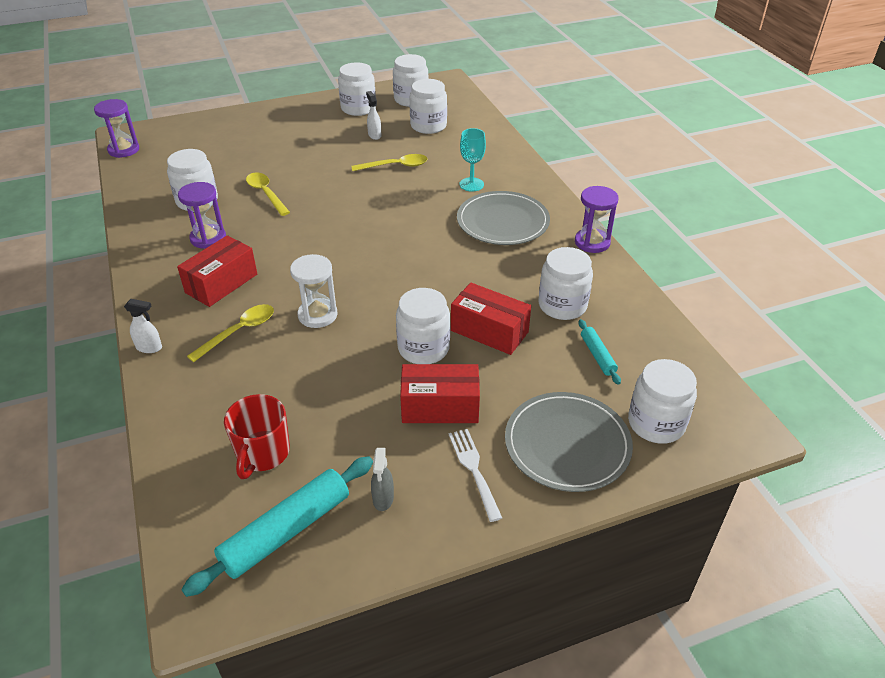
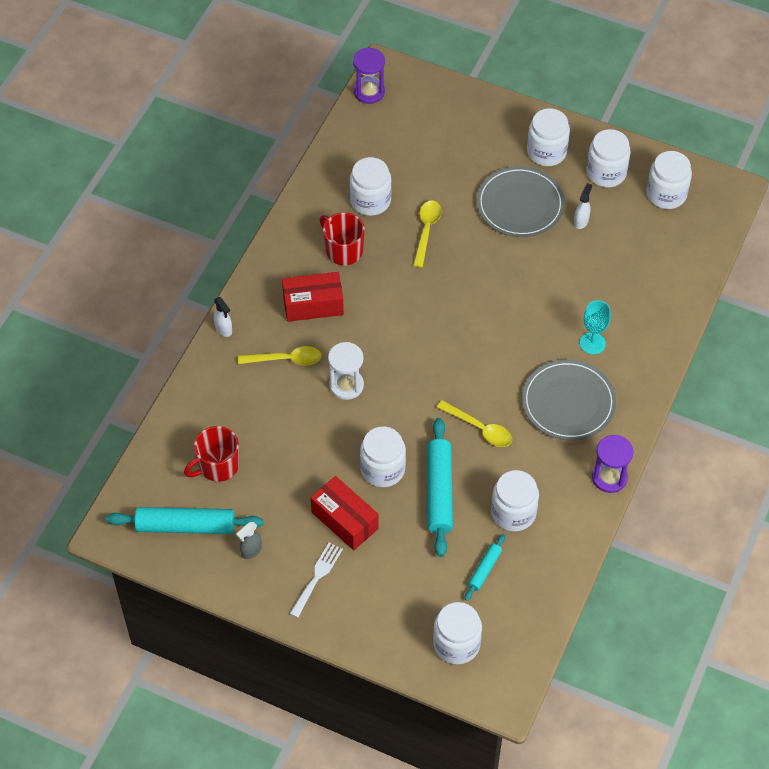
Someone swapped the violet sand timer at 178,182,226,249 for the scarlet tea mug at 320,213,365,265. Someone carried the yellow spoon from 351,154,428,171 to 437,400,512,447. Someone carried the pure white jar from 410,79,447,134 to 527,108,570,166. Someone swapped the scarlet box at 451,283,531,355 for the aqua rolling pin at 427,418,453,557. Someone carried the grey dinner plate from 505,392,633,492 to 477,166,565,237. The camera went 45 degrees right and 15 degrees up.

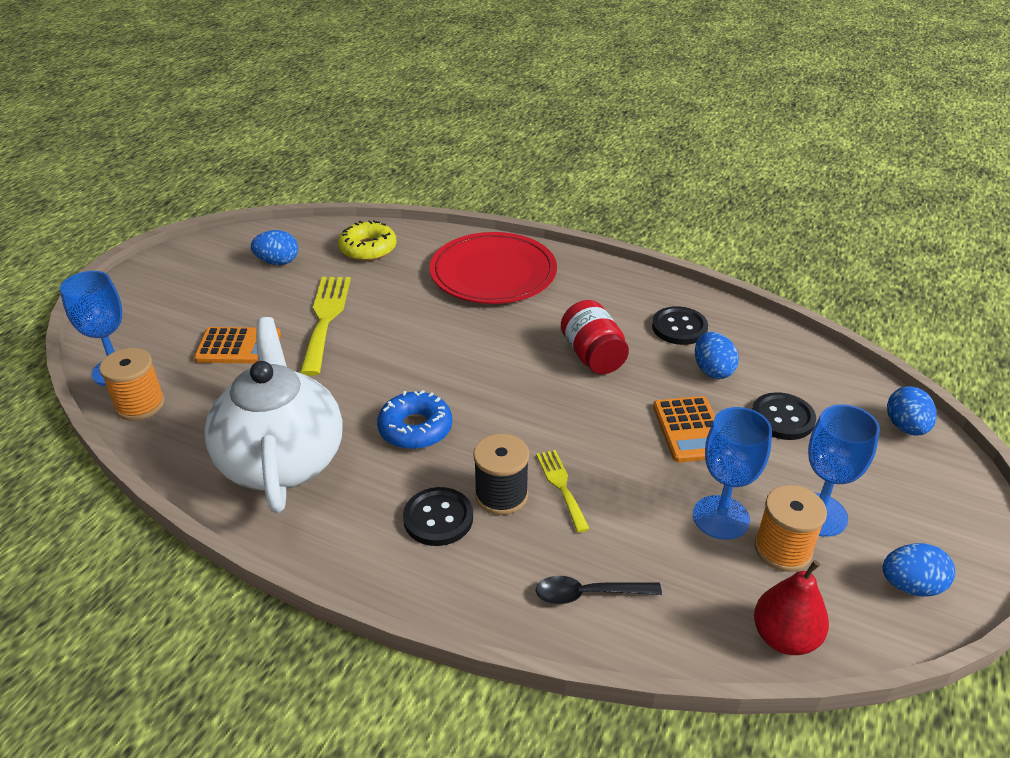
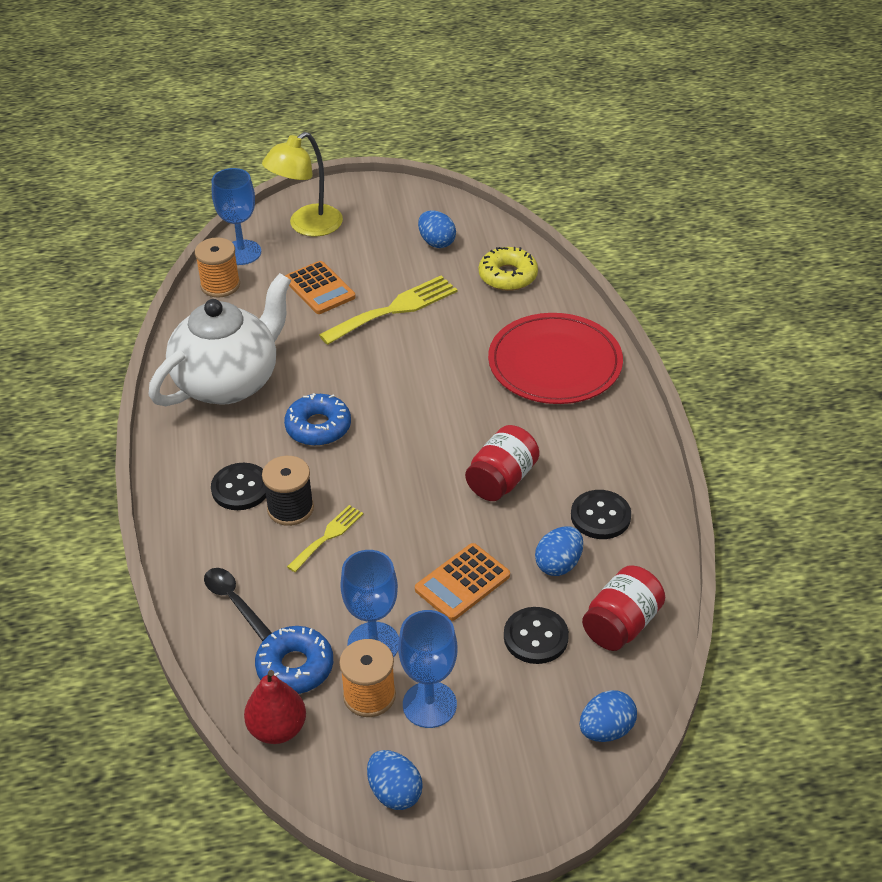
Someone put down the blue doughnut at 255,626,333,694. Someone put down the yellow lamp at 262,132,343,237. Someone put down the scarlet jar at 582,565,665,651. The camera went 55 degrees right and 5 degrees up.

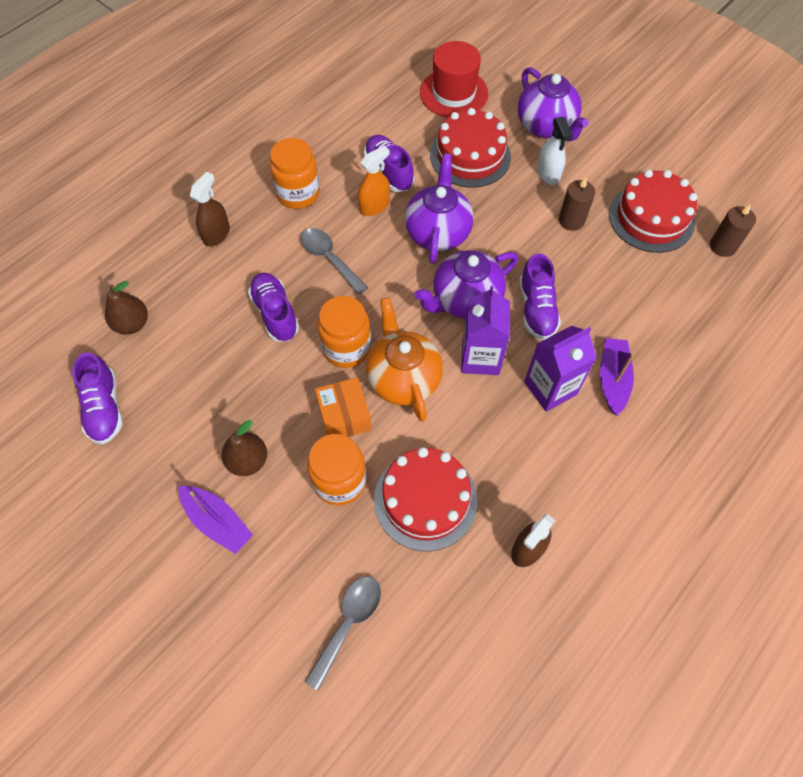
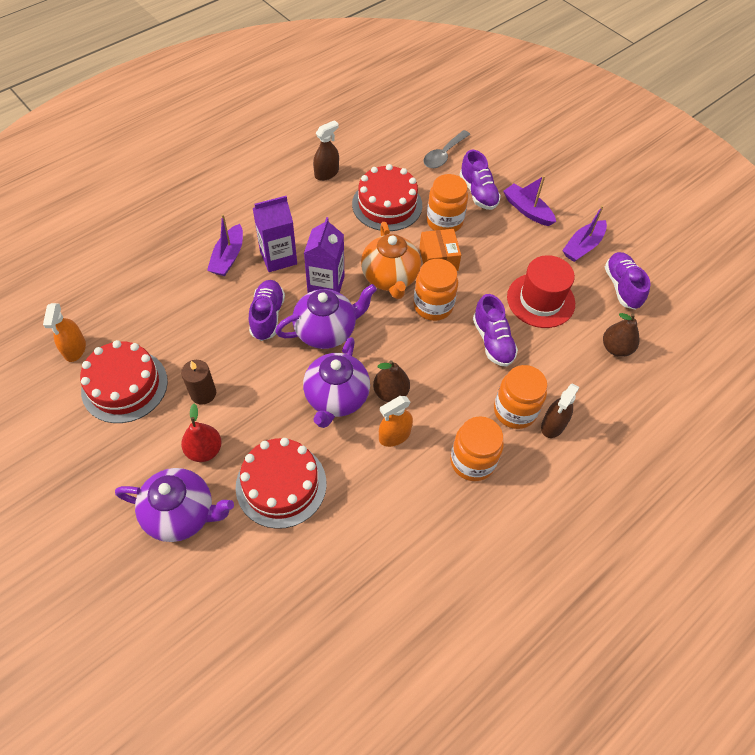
Someone carried the russet pear from 222,420,267,476 to 373,360,410,402. Someone took away the grey spoon at 301,228,368,295. Someone carried the violet shoe from 364,135,414,192 to 460,150,501,210. Someone carried the scarlet hat from 420,41,488,118 to 507,255,575,328. Someone rotated the violet teapot at 518,67,589,141 by 120 degrees clockwise. Someone swapped the pure white spray cleaner at 537,117,573,185 for the scarlet pear at 181,404,222,462. Someone swapped the russet wax candle at 710,204,756,257 for the bright orange spray cleaner at 43,303,86,362. Someone put down the bright orange jar at 494,365,547,429. Someone put down the violet sailboat at 562,205,607,262. The camera went 175 degrees left and 5 degrees down.

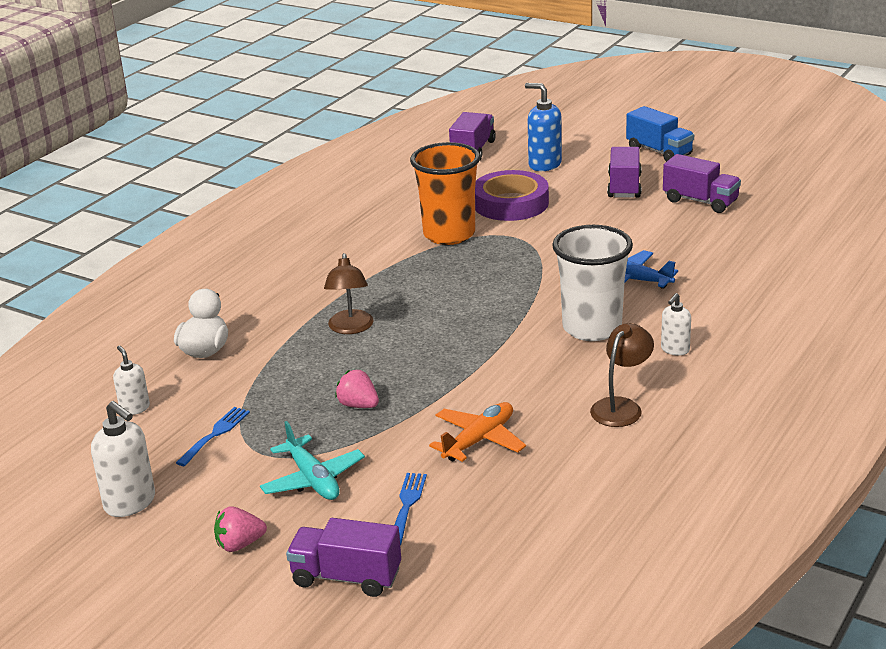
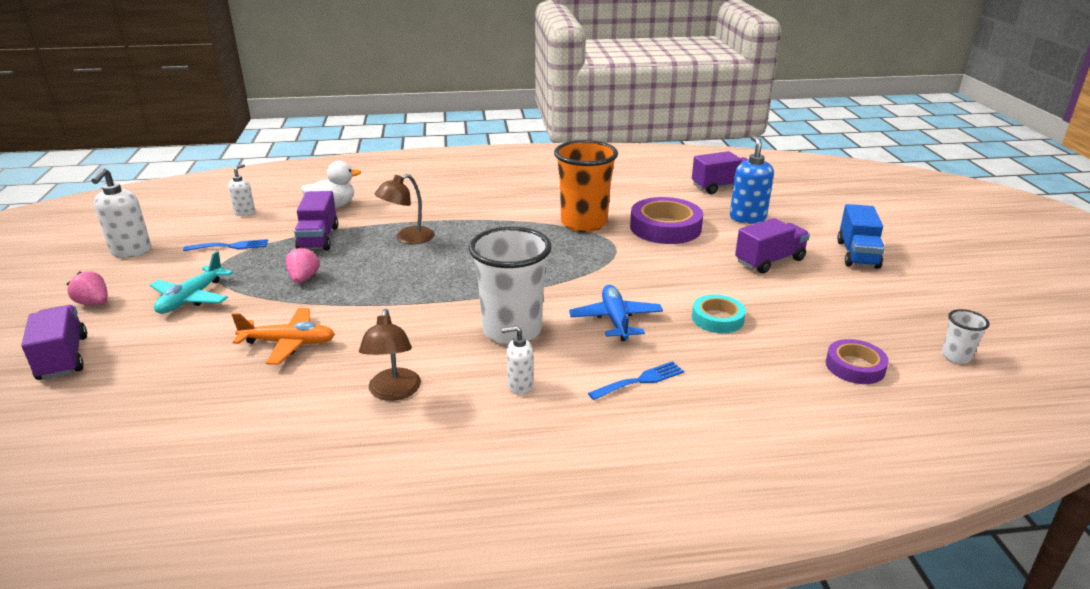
Someone carried the blue table fork from 395,473,427,545 to 588,361,684,400. Someone rotated the russet lamp at 590,323,654,427 by 90 degrees clockwise. Someone carried the violet truck from 663,154,741,213 to 294,191,338,251. Someone put down the aqua tape at 692,295,746,333. Someone put down the violet tape at 826,339,889,384. Someone put down the pure white tumbler at 942,309,990,364. The camera went 50 degrees right and 0 degrees up.

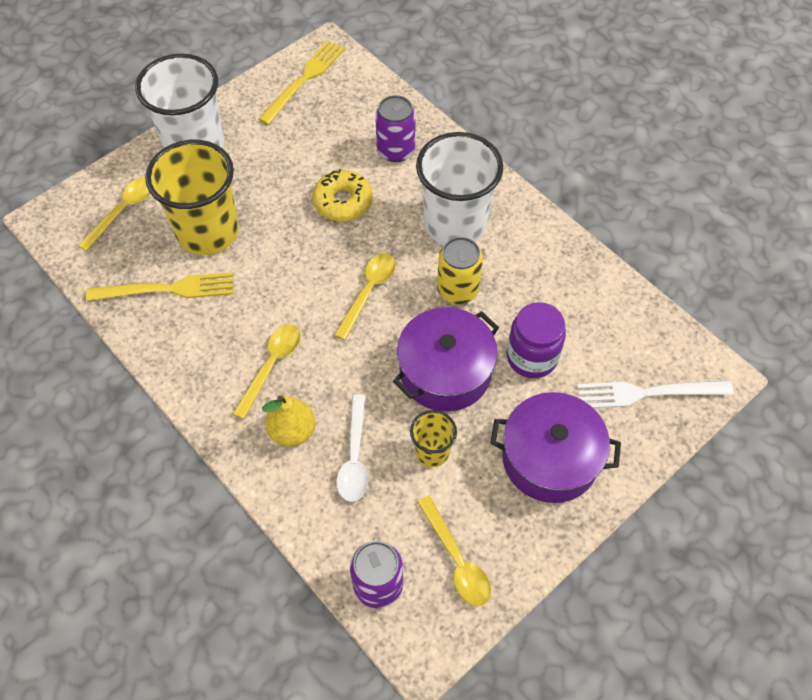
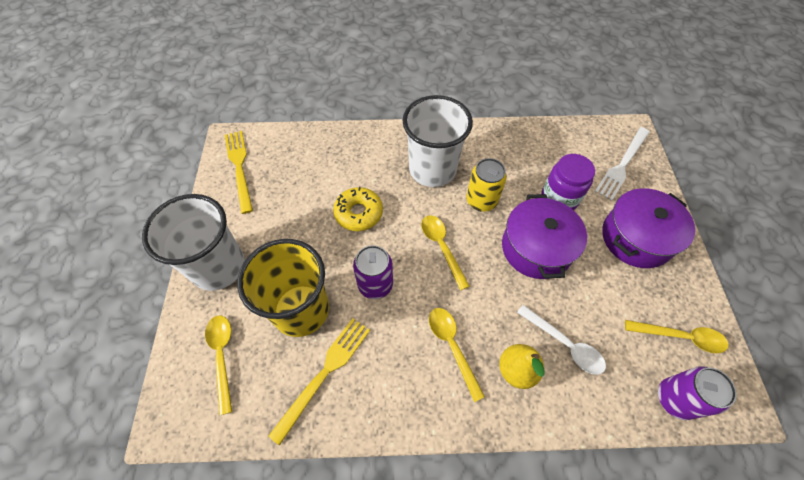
Someone carried the violet can from 375,95,416,162 to 353,245,393,299. Someone took away the yellow tumbler at 410,410,457,467. The camera went 50 degrees left and 0 degrees up.

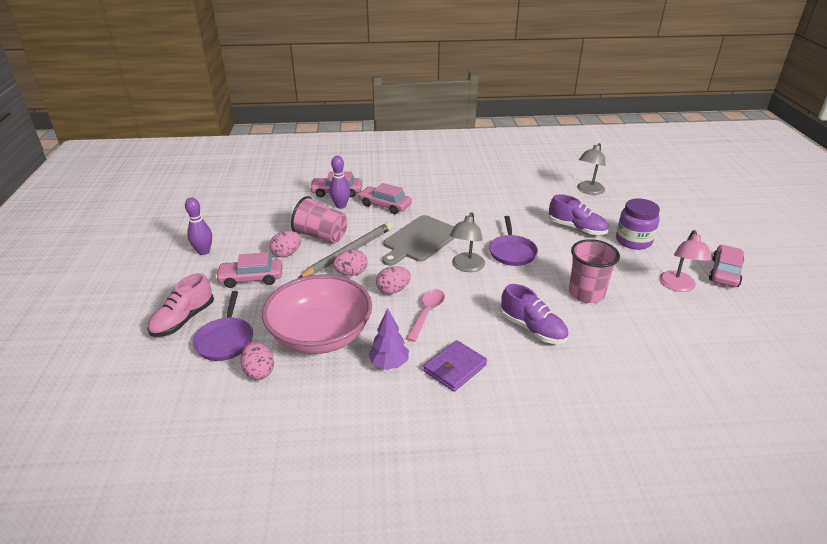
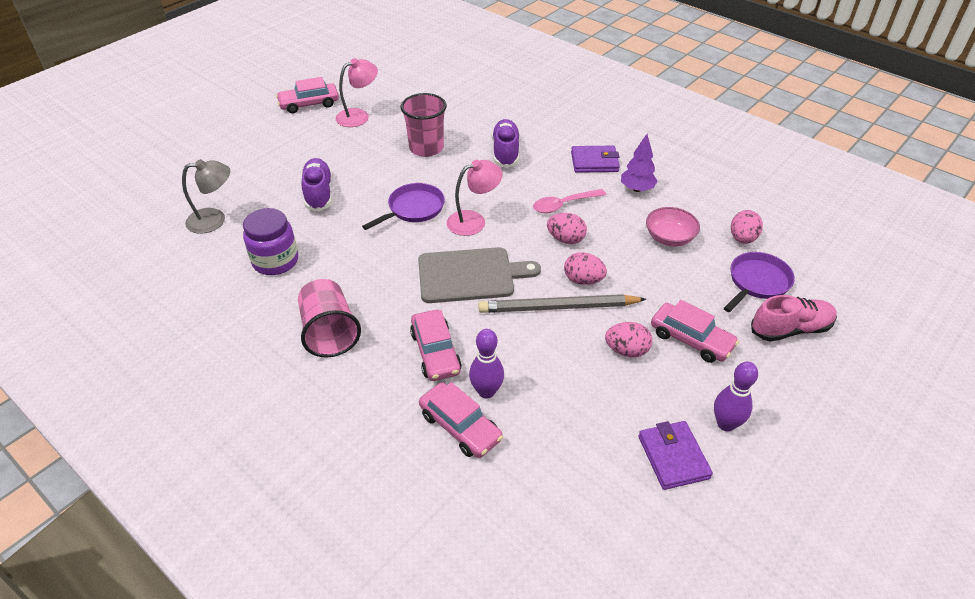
Someone scaled the pink deep dish at 262,274,372,354 by 0.49. Someone carried the pink tumbler from 291,196,347,243 to 298,279,361,358. Someone repainted the grey lamp at 450,212,485,272, which became the pink lamp at 447,160,503,236. Someone carried the violet jar from 616,198,660,250 to 243,208,298,275. Someone put down the violet card wallet at 638,421,713,490. The camera went 135 degrees left and 10 degrees up.

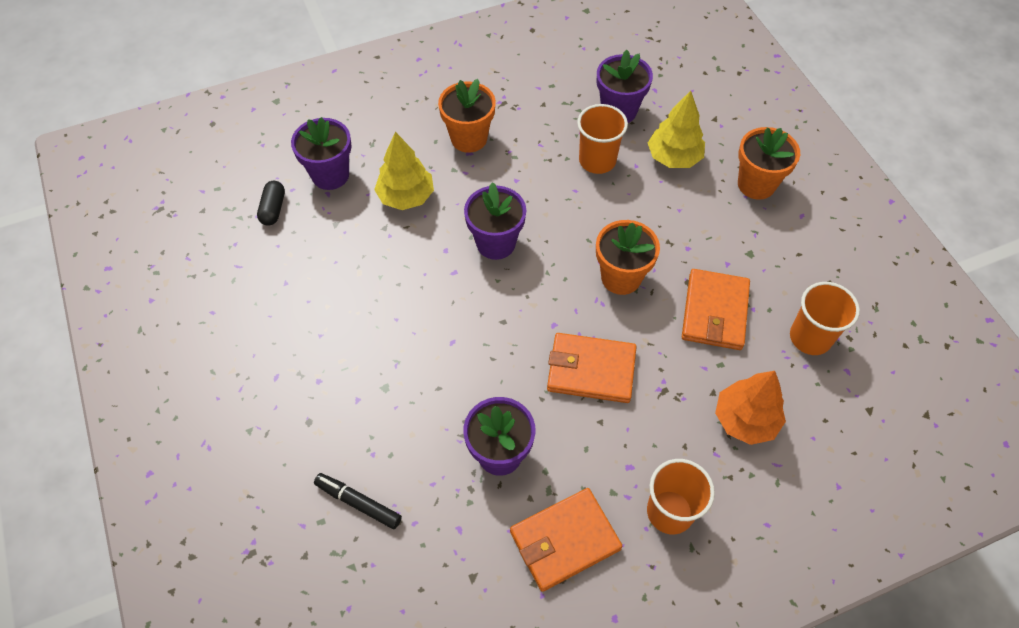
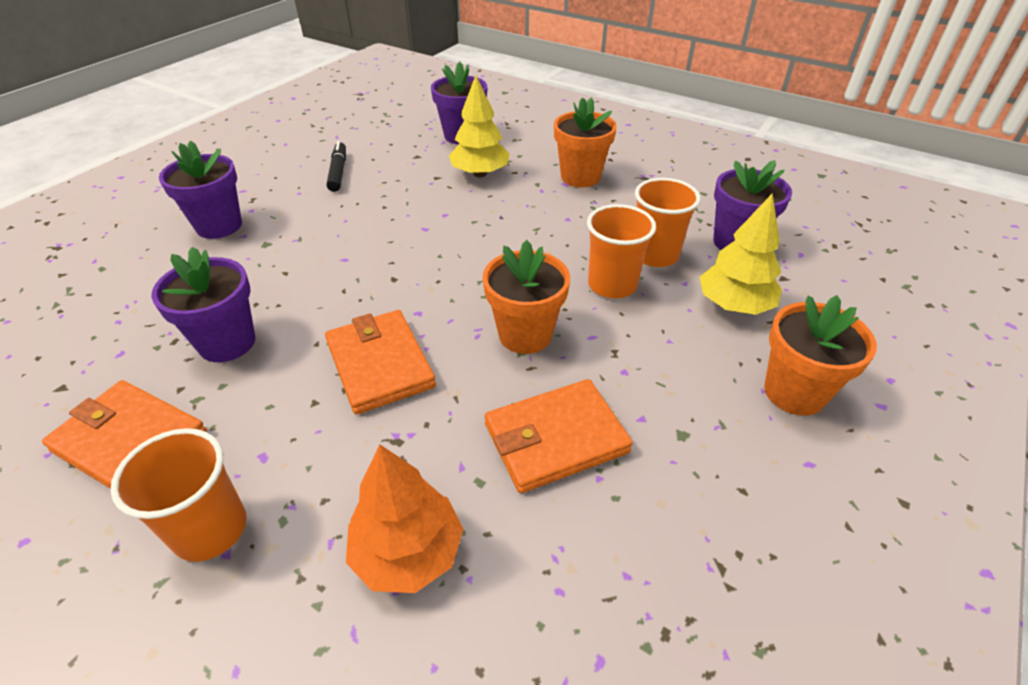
Someone took away the black pill shape at 257,181,285,226. Someone carried the black marker from 314,473,402,529 to 327,141,346,192. Someone carried the violet flower pot from 464,182,526,260 to 159,141,242,239. Someone carried the bright orange tumbler from 790,282,860,355 to 587,204,656,298. The camera went 55 degrees right and 15 degrees down.

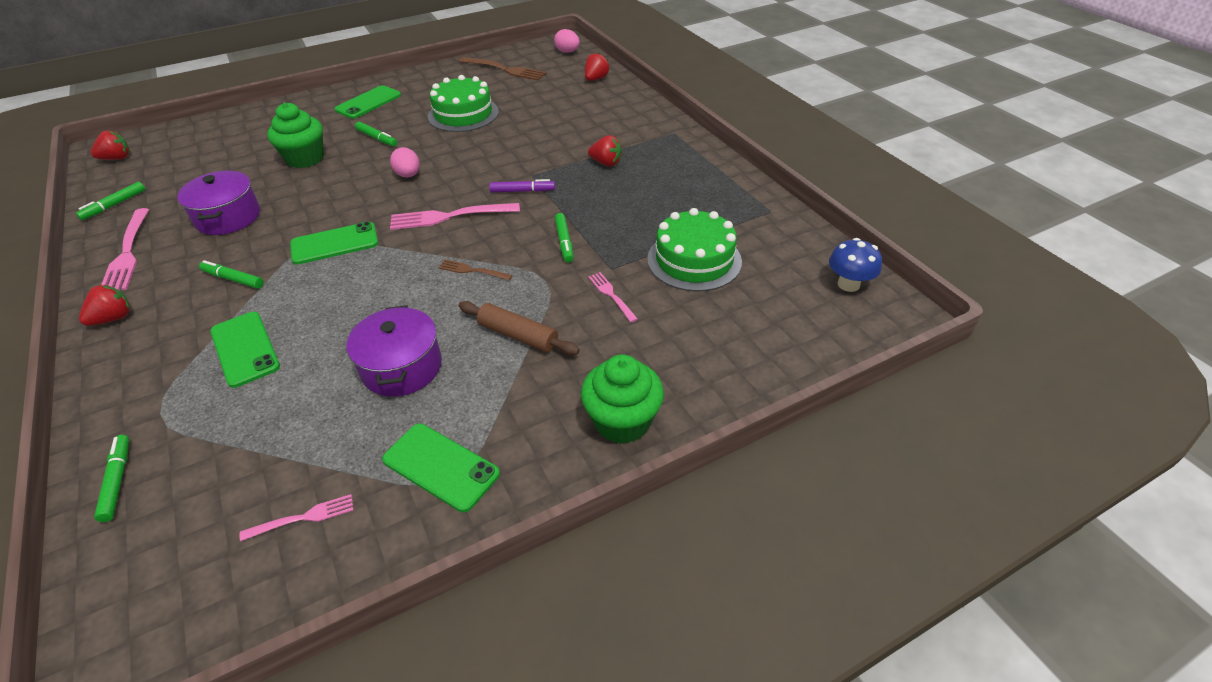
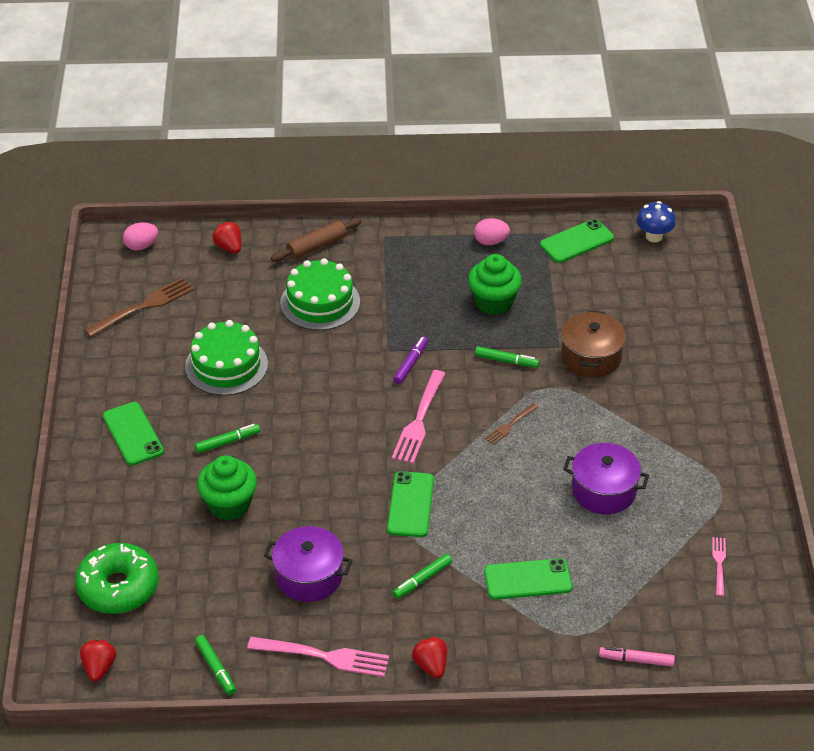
Someone repainted the leaf-green marker at 94,435,129,522, which became the pink marker at 599,647,675,666. Someone carried the leaf-green mobile phone from 382,424,500,512 to 540,219,614,263. Someone carried the pink egg from 390,147,420,178 to 474,218,510,245. Someone carried the russet rolling pin from 459,301,580,355 to 271,218,361,262. Someone carried the leaf-green muffin from 581,355,664,444 to 468,254,522,315. Someone took away the scarlet toy strawberry at 588,135,622,166. Someone swapped the pink table fork at 588,272,638,322 for the russet stockpot at 562,310,626,378. Someone carried the leaf-green layer cake from 647,208,742,292 to 280,258,360,330. Someone put down the leaf-green doughnut at 75,543,159,614. The camera went 65 degrees left and 0 degrees up.

